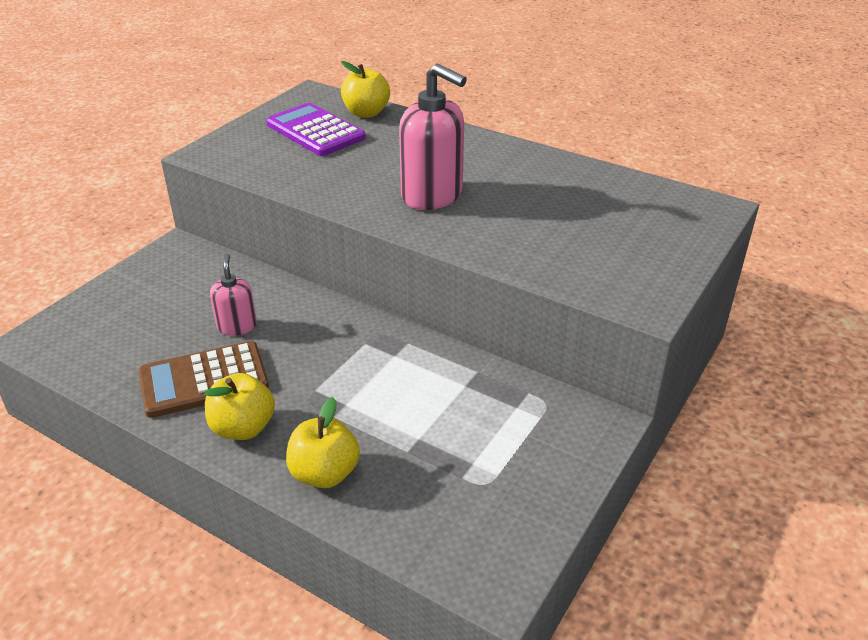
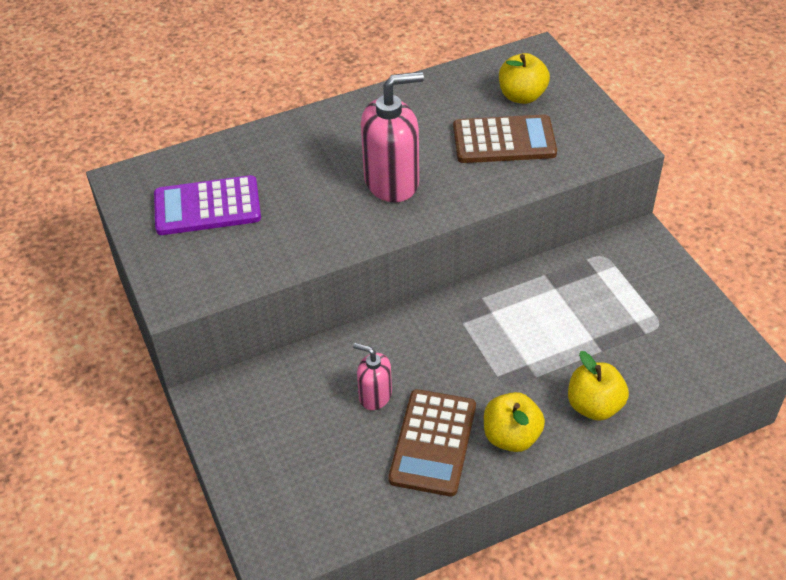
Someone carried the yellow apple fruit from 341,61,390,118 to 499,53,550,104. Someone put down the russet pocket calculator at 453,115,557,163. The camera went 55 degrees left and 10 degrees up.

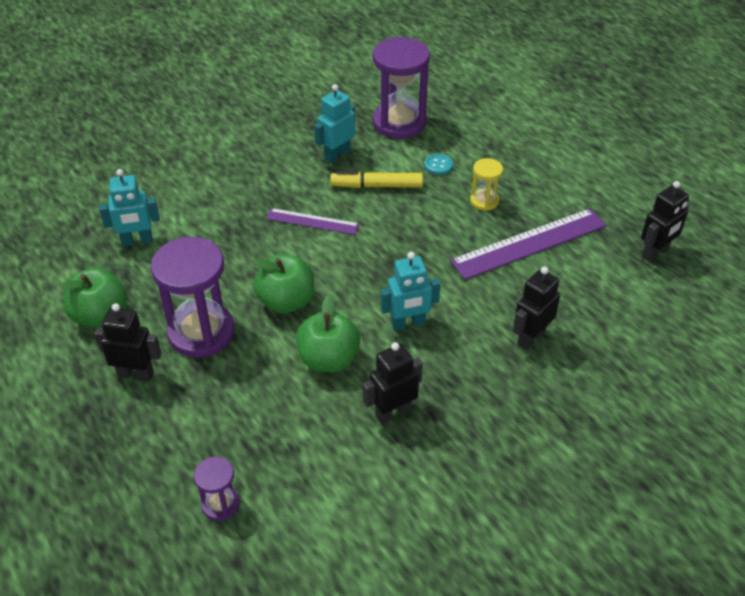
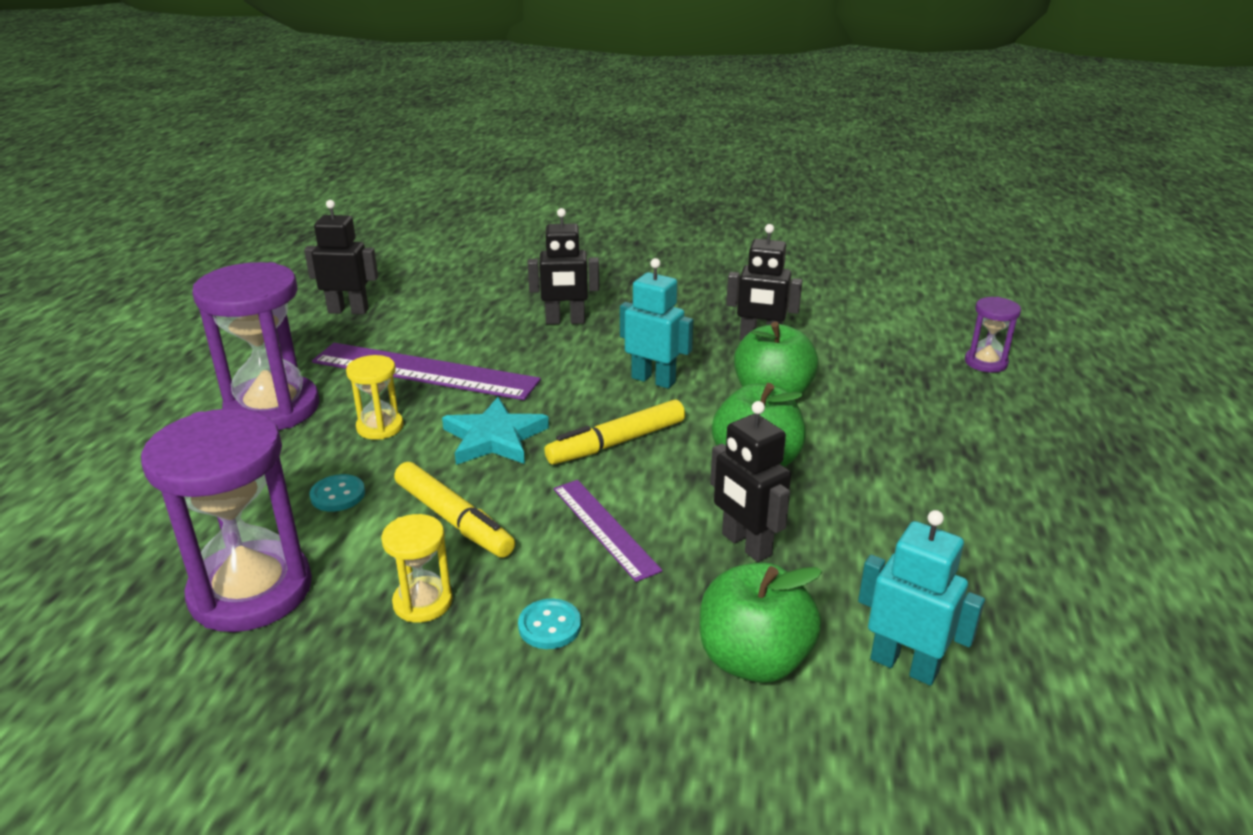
Someone carried the leaf-green apple fruit from 60,268,127,328 to 700,562,822,683. Someone carried the black toy robot from 94,303,162,381 to 710,401,791,562. Someone carried the violet sand timer from 151,237,235,358 to 192,262,320,430. Someone swapped the aqua toy robot at 314,84,355,163 for the yellow sand timer at 381,514,453,623. Someone put down the aqua star at 442,397,549,465. Someone put down the aqua button at 518,599,581,649. Someone put down the yellow marker at 544,400,685,465. The camera went 135 degrees left and 15 degrees down.

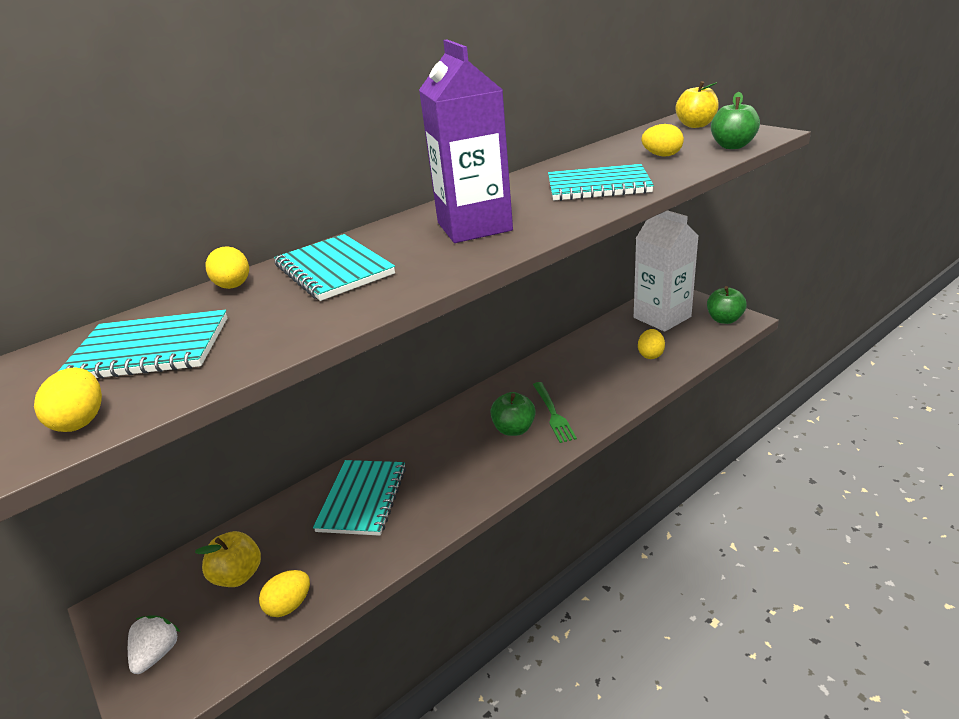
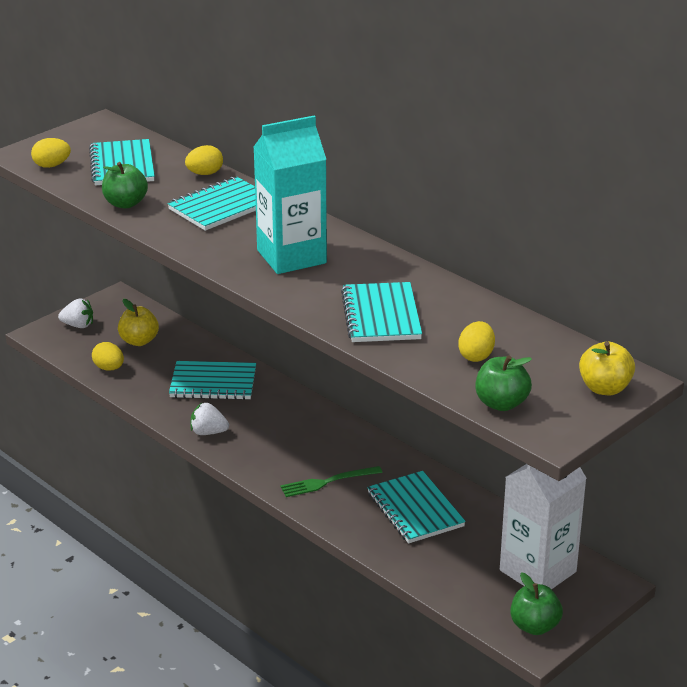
Someone repainted the violet juice carton at 419,39,513,243, which became the aqua juice carton at 254,116,327,274. Someone carried the leaf-green apple fruit from 490,392,536,436 to 102,162,148,208. Someone took away the yellow egg at 638,329,665,359. Someone put down the pure white toy strawberry at 190,403,229,435. Someone put down the aqua exercise book at 367,471,466,544. The camera went 80 degrees right and 0 degrees up.

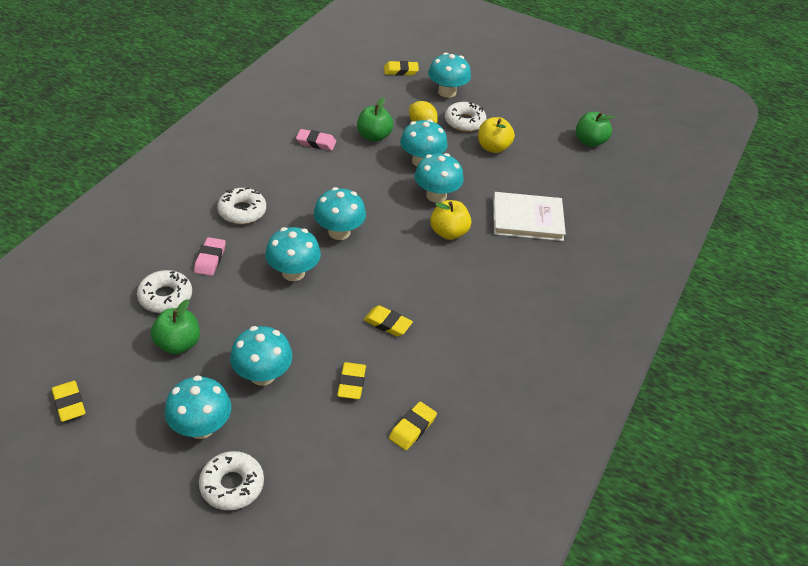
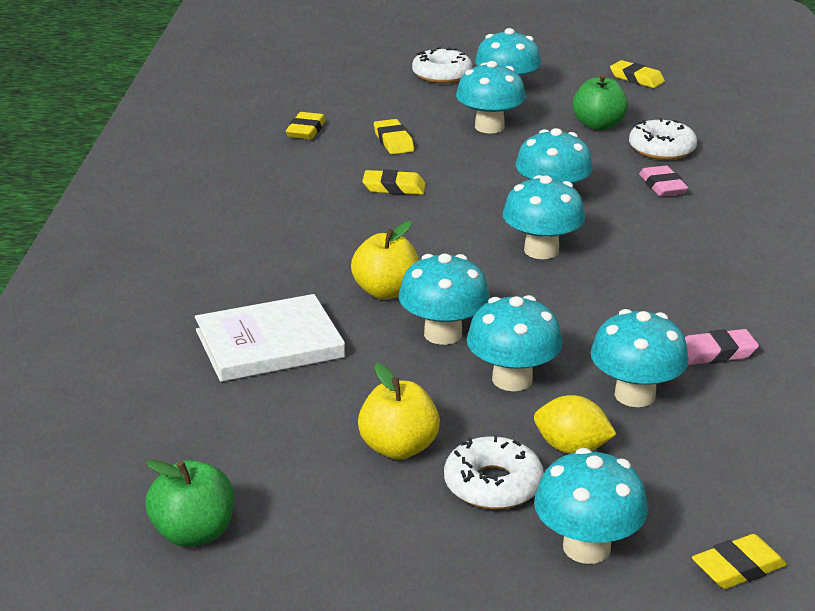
Someone took away the pure white doughnut at 217,187,266,224. Someone swapped the leaf-green apple fruit at 357,97,394,142 for the aqua toadstool at 590,309,689,407. The camera went 160 degrees right and 15 degrees down.

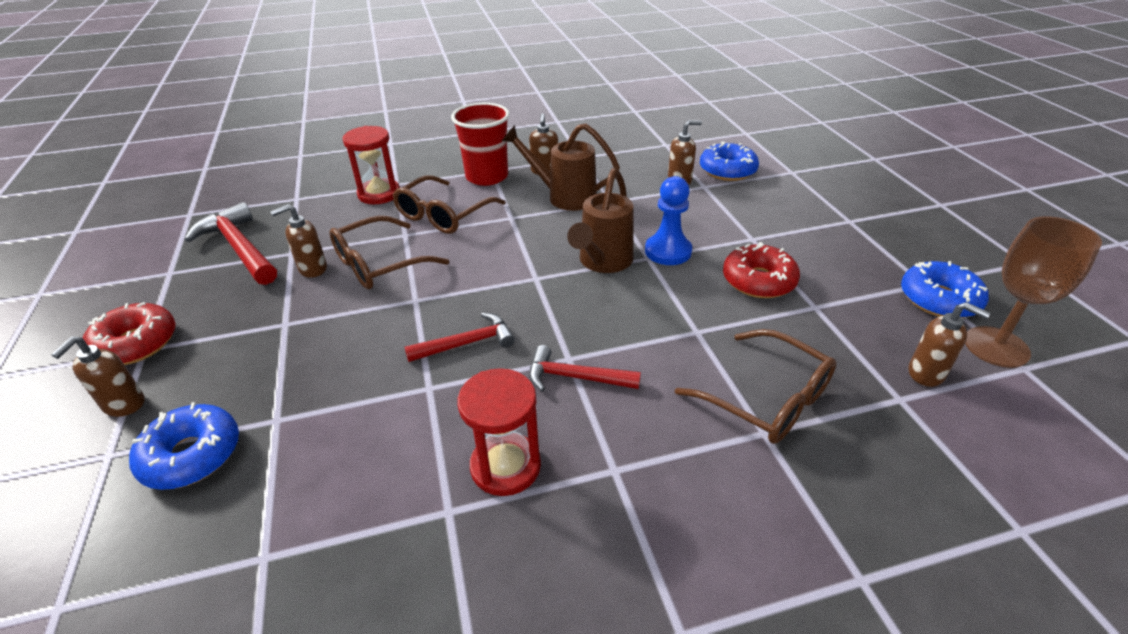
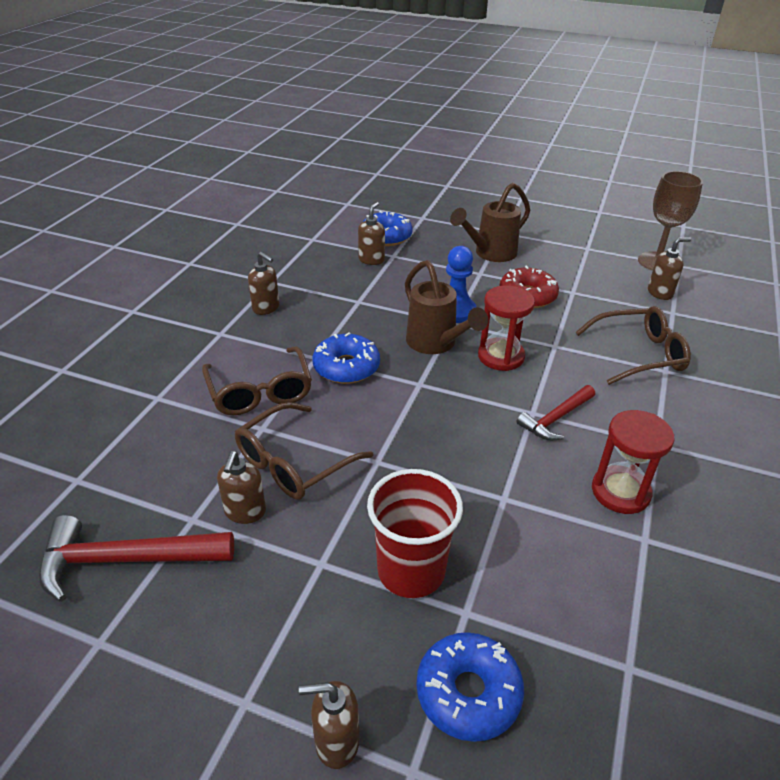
Someone rotated the russet pump bottle at 51,336,145,417 by 120 degrees clockwise. Someone took away the scarlet doughnut at 83,302,176,365. Someone rotated the russet spectacles at 329,216,449,290 by 45 degrees clockwise. Someone carried the scarlet sand timer from 343,126,400,204 to 478,286,535,371. Someone took away the scarlet hammer at 404,313,515,362. Someone carried the scarlet tumbler from 451,103,510,186 to 367,469,463,598. Someone carried the russet sprinkling can from 502,123,620,211 to 450,183,530,262. Someone carried the blue doughnut from 901,261,989,318 to 312,333,380,384. The camera went 55 degrees left and 0 degrees up.

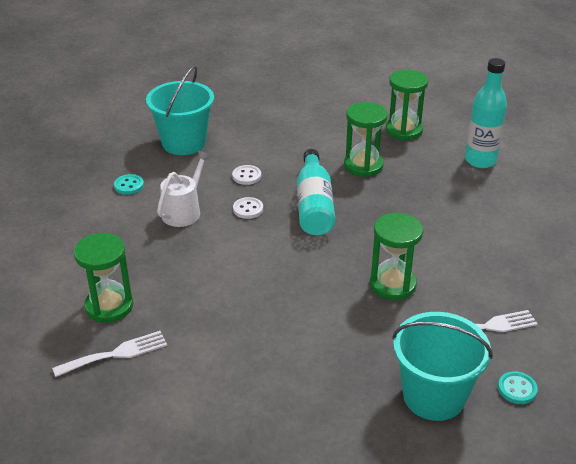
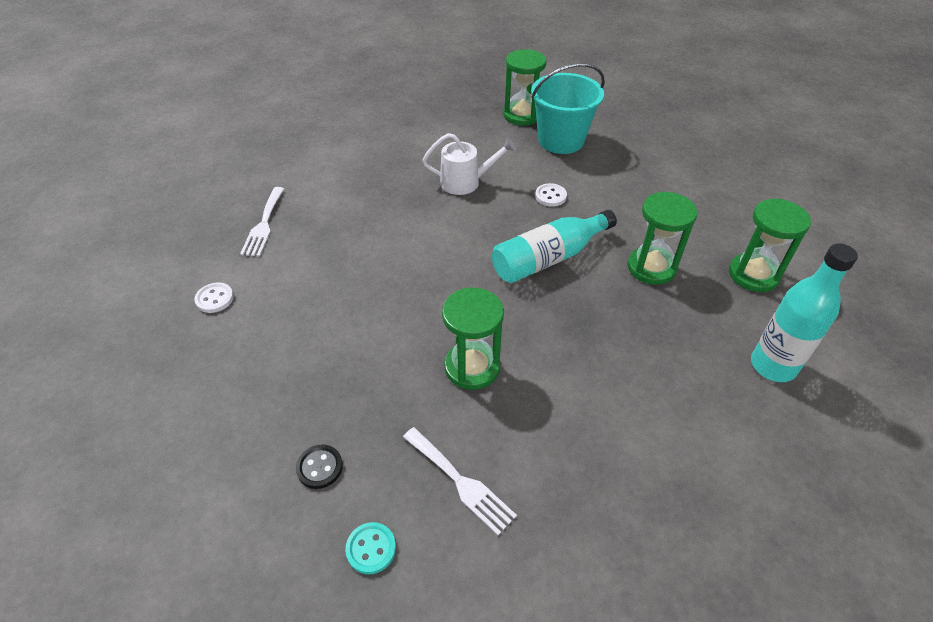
Someone rotated the pure white table fork at 52,331,167,377 by 60 degrees clockwise. Someone carried the leaf-green sand timer from 74,233,133,323 to 503,49,547,126. Someone took away the aqua button at 114,174,144,195. Someone carried the pure white button from 233,197,263,219 to 194,283,234,313. Someone swapped the aqua sand bucket at 392,312,493,421 for the black button at 296,444,343,489. The camera went 60 degrees right and 10 degrees up.

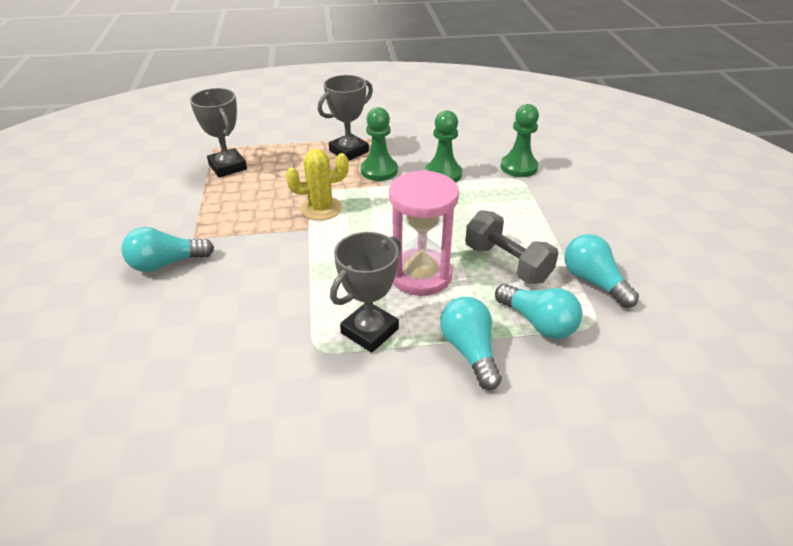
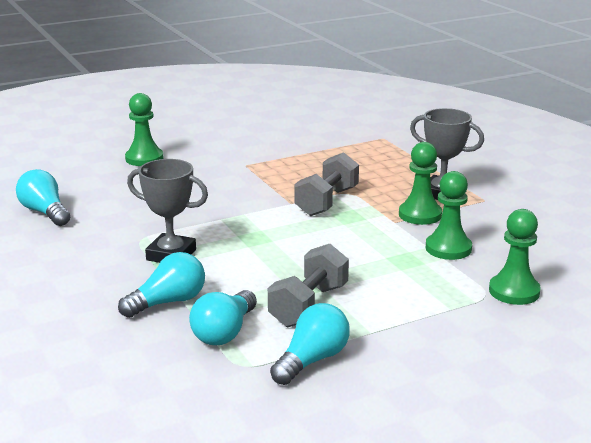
Someone carried the aqua bulb from 121,227,214,272 to 16,169,70,226. Someone took away the grey award cup at 190,88,247,177. Someone swapped the yellow saguaro cactus at 286,149,349,220 for the grey free weight at 295,152,359,216. Someone took away the pink sand timer at 389,170,459,296. Someone put down the leaf-green pawn at 125,93,164,166. The camera went 70 degrees right and 15 degrees down.

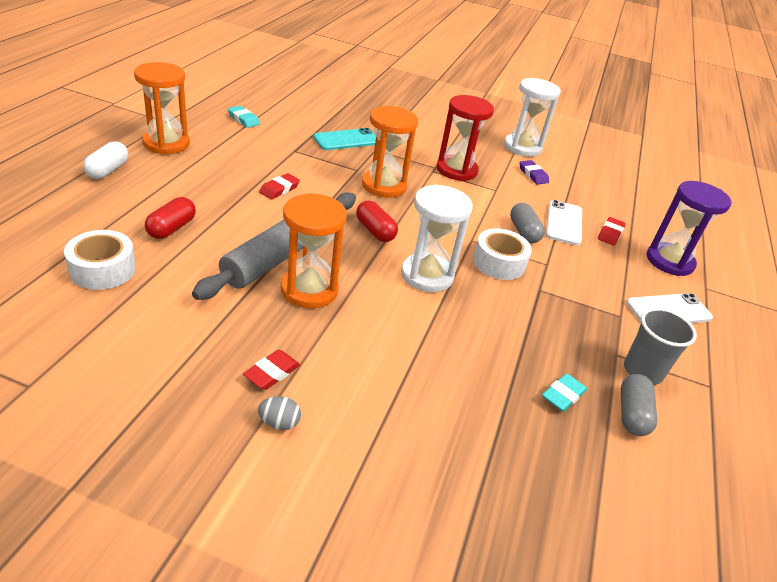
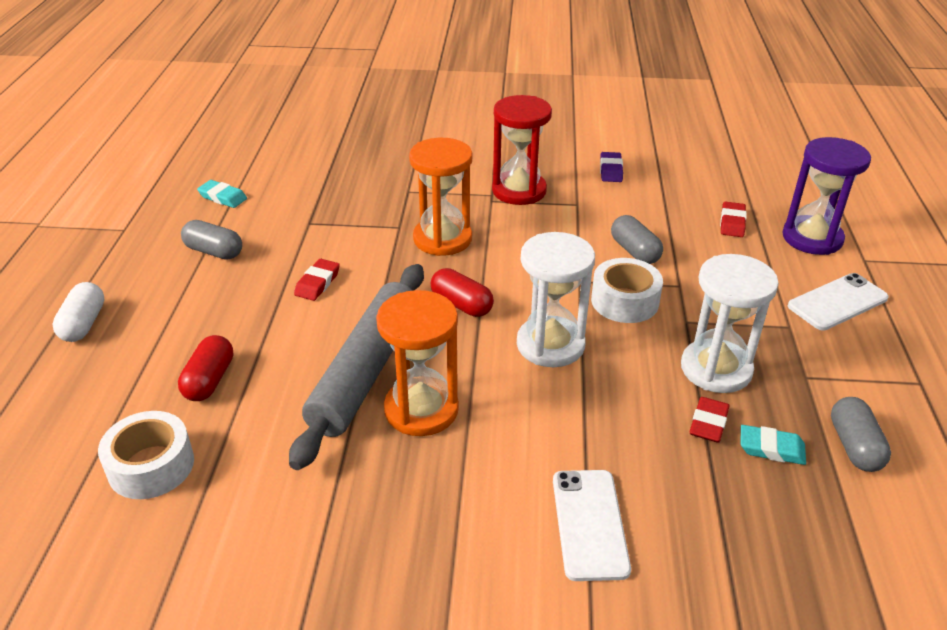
Someone took away the bright orange sand timer at 134,62,190,154. Someone carried the scarlet pencil eraser from 243,350,300,390 to 690,397,730,443. Someone took away the grey egg at 258,396,301,430. Someone took away the aqua mobile phone at 313,128,376,150. Someone carried the pure white sand timer from 504,78,561,157 to 681,254,779,393. Someone rotated the violet pencil eraser at 520,160,549,185 by 45 degrees clockwise. Someone rotated the aqua pencil eraser at 542,373,587,412 by 75 degrees clockwise. Someone carried the pure white mobile phone from 546,200,582,245 to 553,470,631,581. Someone took away the grey tumbler at 624,308,697,385. Someone put down the grey pill shape at 181,220,242,260. The camera went 10 degrees left and 0 degrees up.

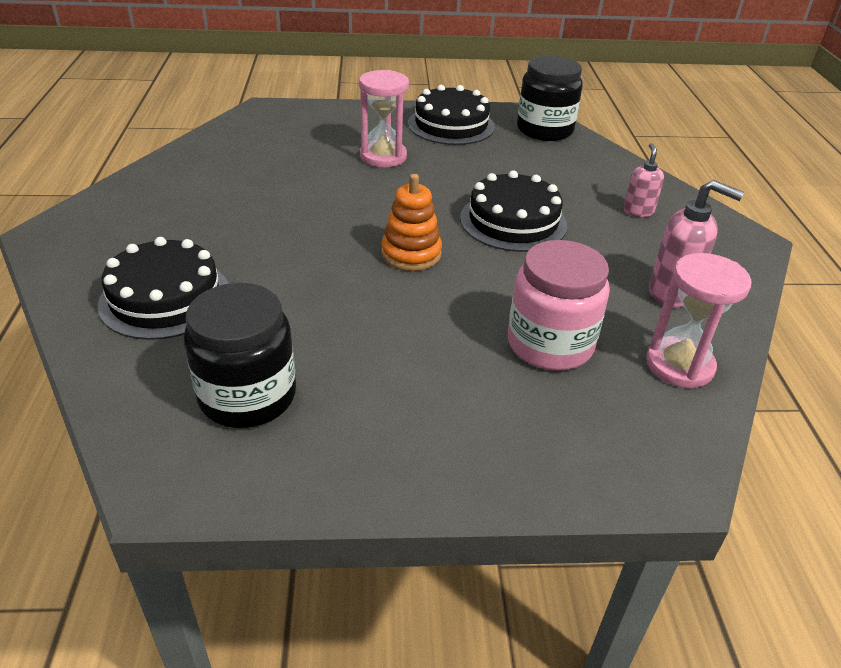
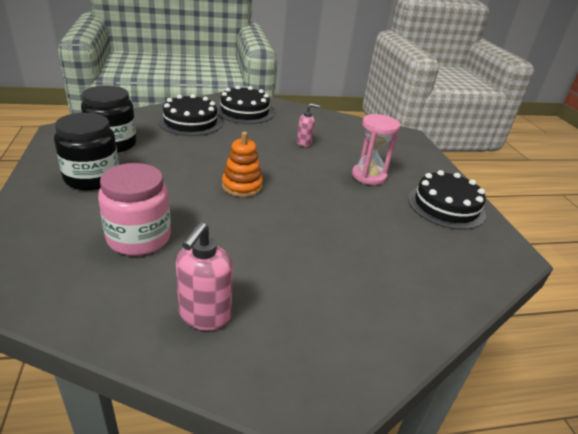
Someone carried the black layer cake from 460,171,567,252 to 217,86,274,124. Someone carried the black jar from 517,56,583,141 to 54,113,119,190. Someone carried the pink pump bottle from 624,143,664,217 to 297,103,320,147. Someone took away the pink sand timer at 646,253,751,389. The camera went 80 degrees right and 5 degrees down.

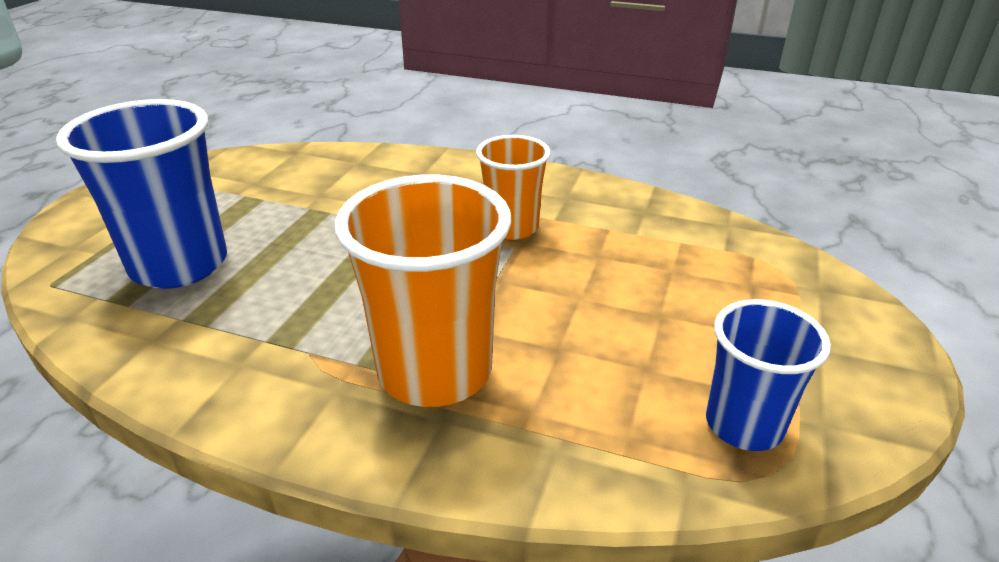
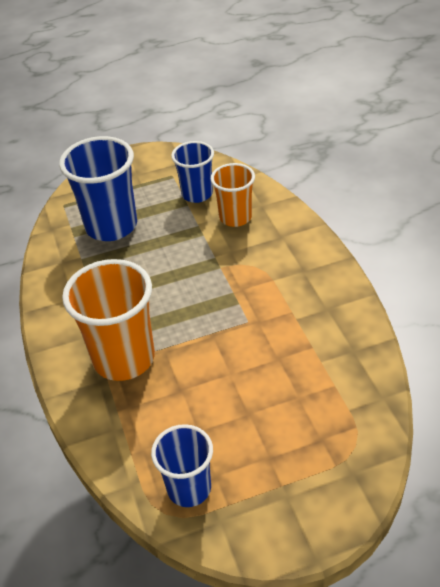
Someone carried the bright orange tumbler from 476,135,551,240 to 211,163,255,227. Someone put down the blue tumbler at 171,141,214,203. The camera went 55 degrees right and 10 degrees up.

